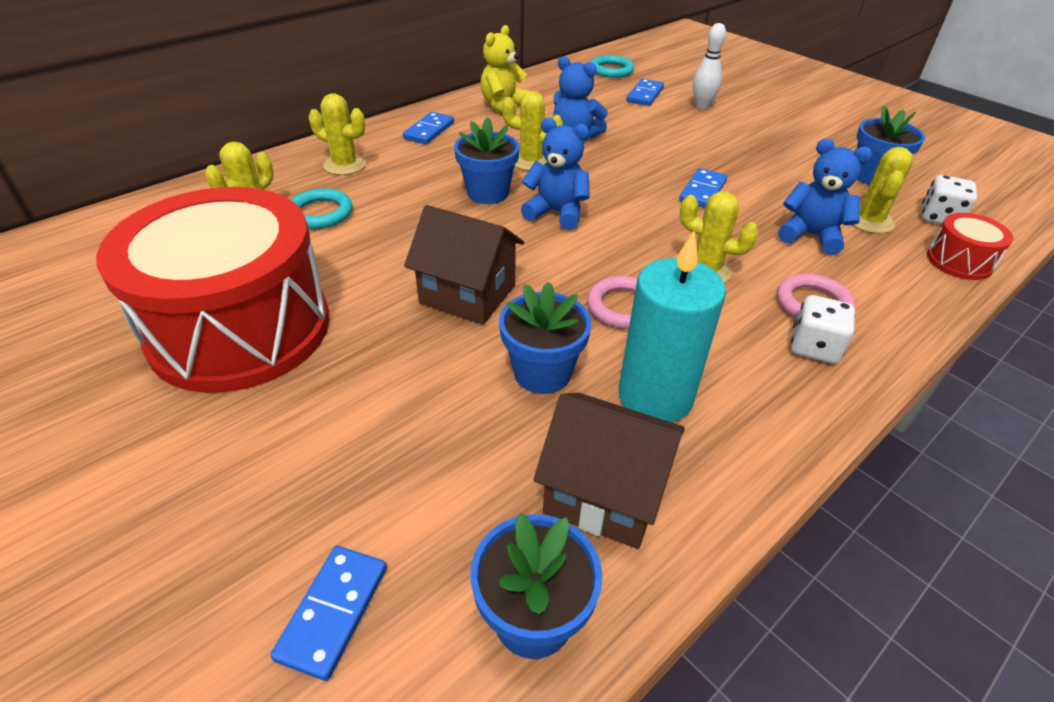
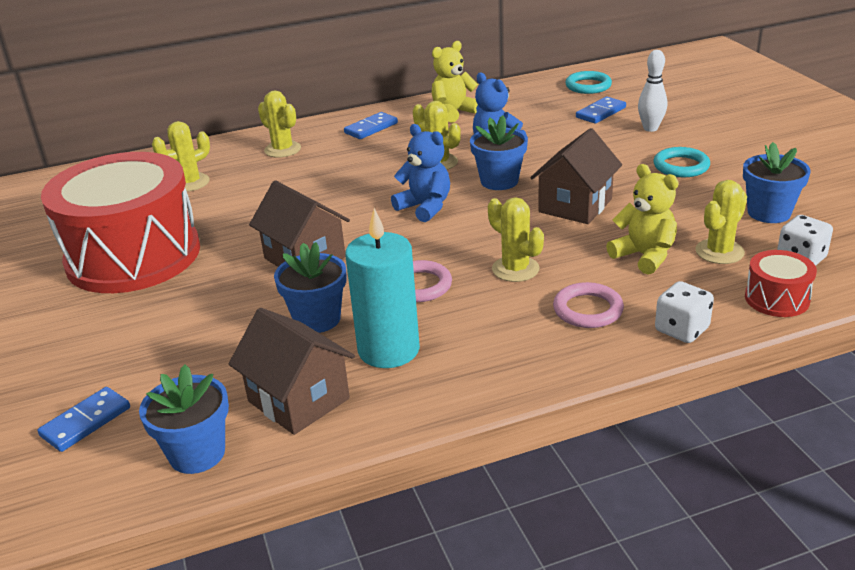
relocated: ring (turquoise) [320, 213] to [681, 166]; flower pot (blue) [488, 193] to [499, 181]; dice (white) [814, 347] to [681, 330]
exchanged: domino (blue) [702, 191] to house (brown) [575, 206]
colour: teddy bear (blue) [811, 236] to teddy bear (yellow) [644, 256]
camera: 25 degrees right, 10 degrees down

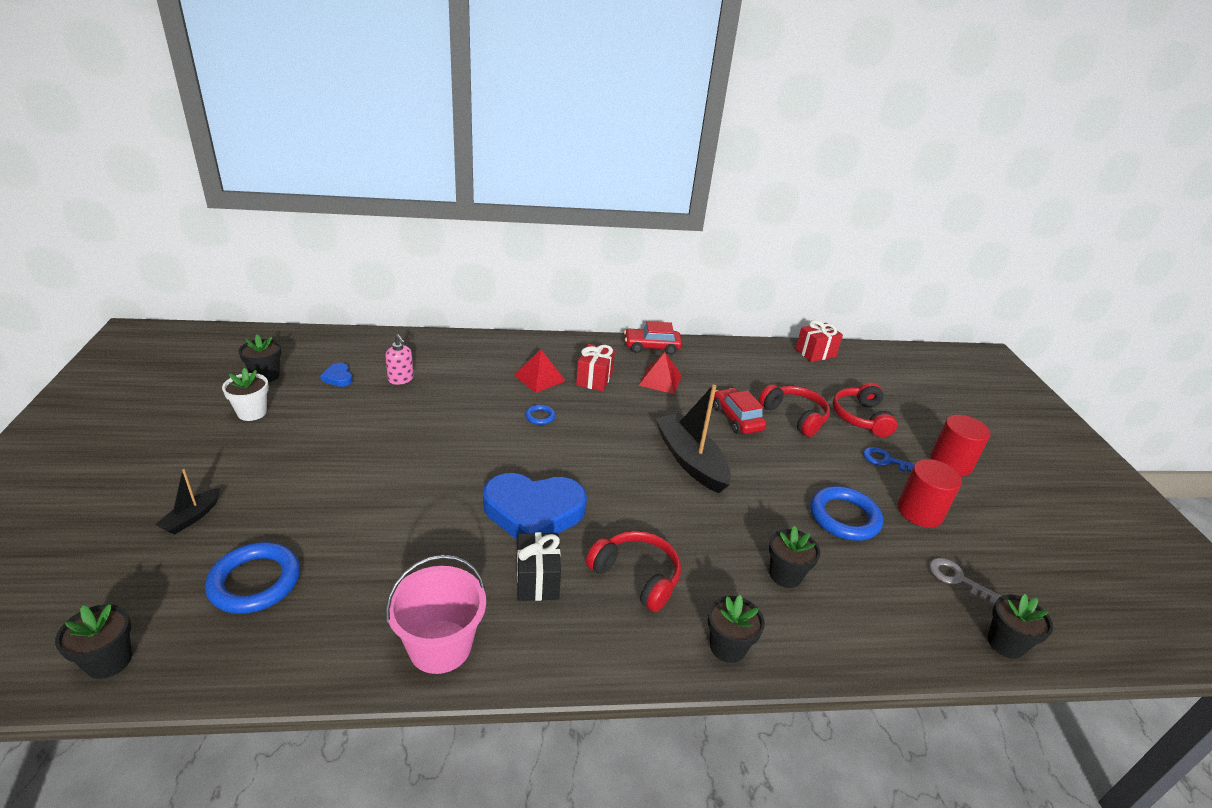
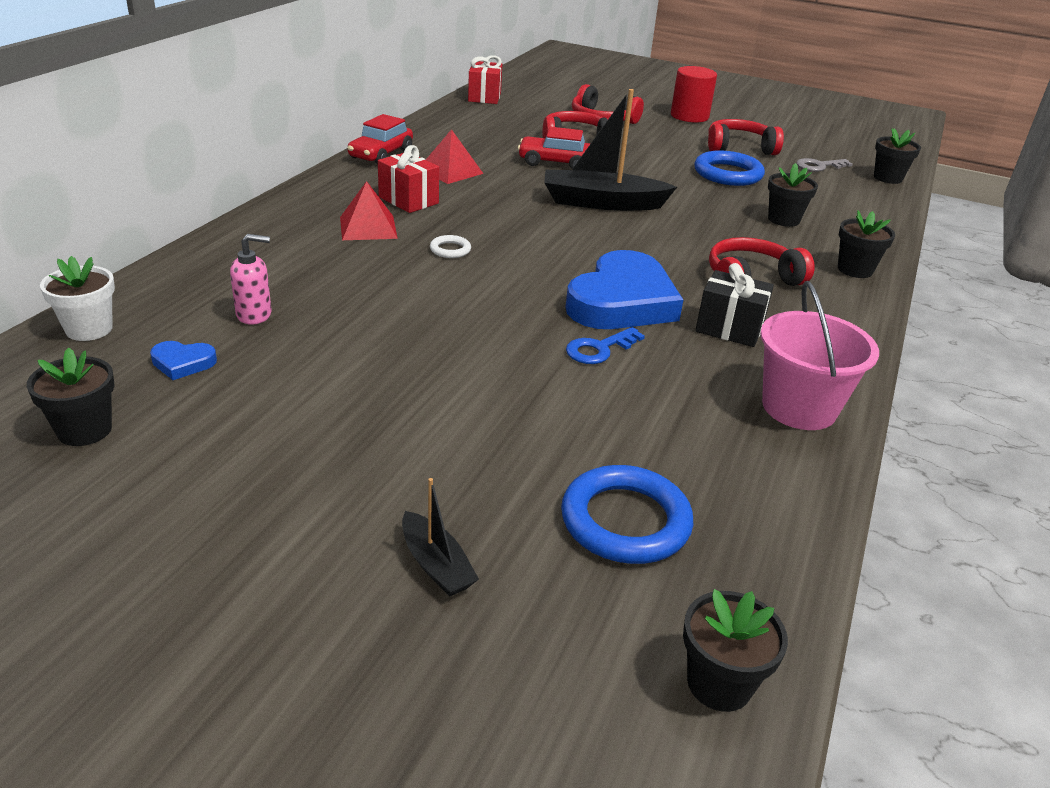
relocated: flower pot (white) [252, 412] to [89, 329]; key (blue) [886, 460] to [599, 349]
exchanged: cylinder (red) [920, 512] to headphones (red) [739, 148]
colour: ring (blue) [540, 416] to ring (white) [450, 250]
camera: 60 degrees left, 0 degrees up

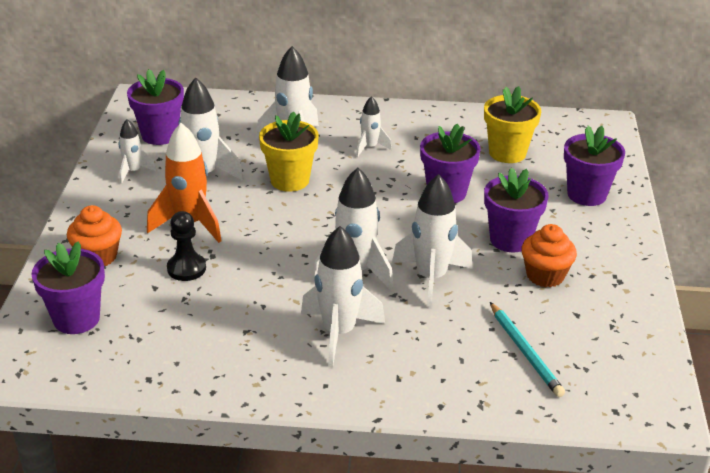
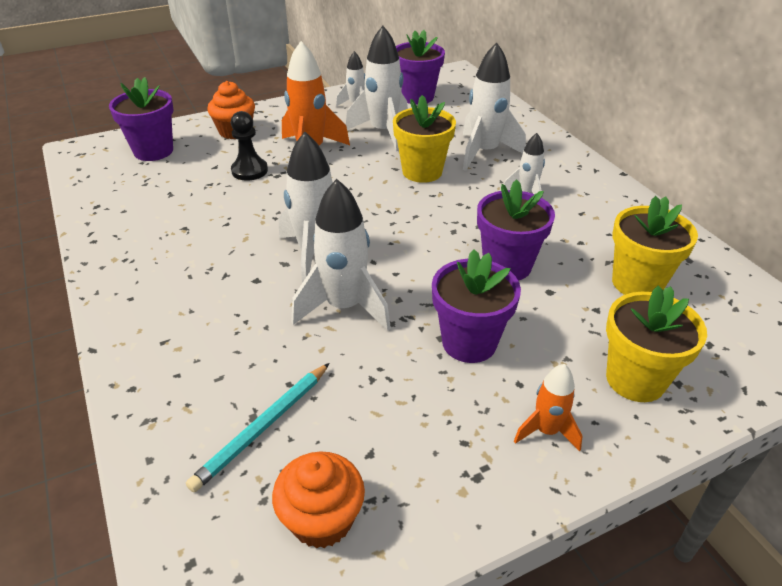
missing: rocket (white) [339, 333]
appeared: rocket (orange) [546, 431]
relocated: cupcake (orange) [545, 275] to [322, 519]
colour: flower pot (purple) [586, 194] to flower pot (yellow) [635, 379]
camera: 60 degrees right, 5 degrees up

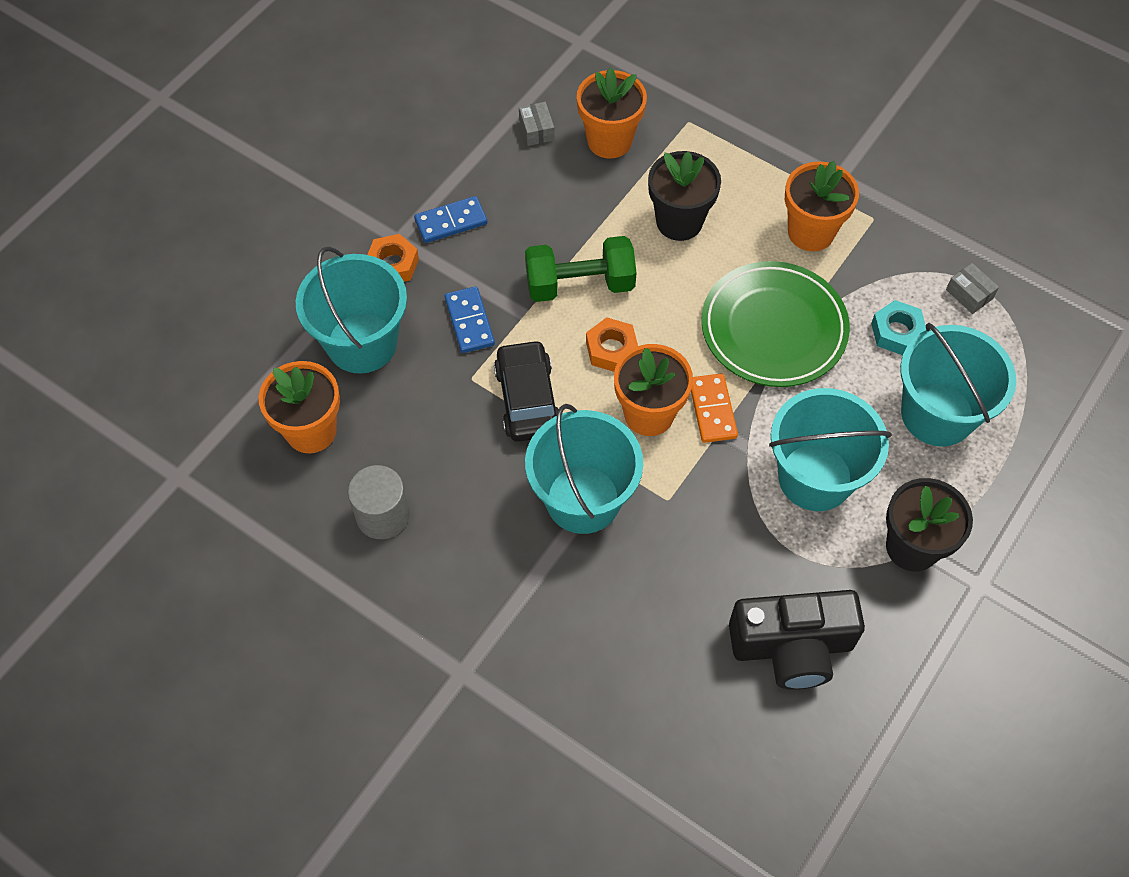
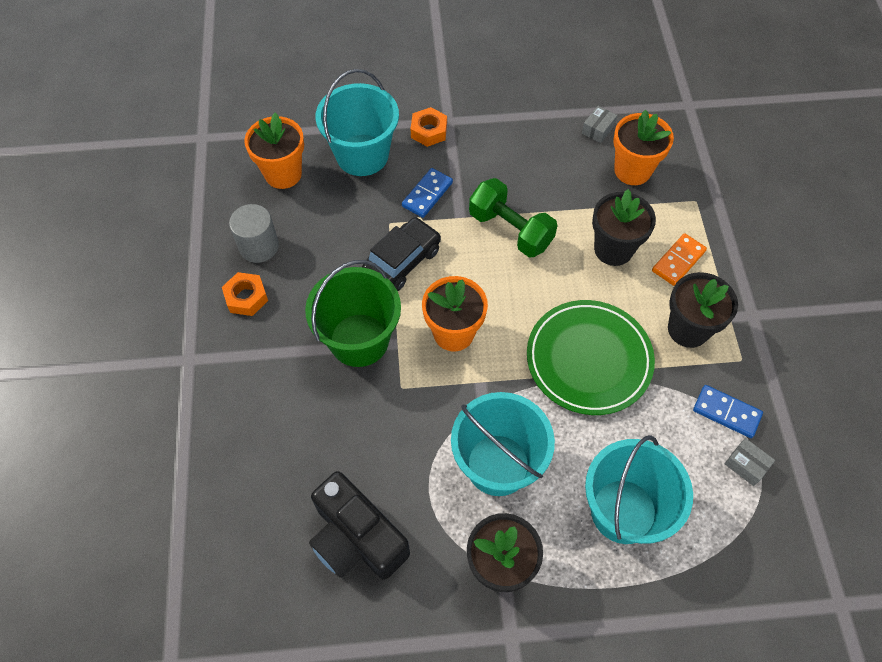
missing: nut (turquoise) [897, 332]
relocated: domino (blue) [451, 222] to [726, 412]; nut (orange) [611, 349] to [246, 297]; domino (orange) [712, 410] to [678, 261]
colour: bucket (turquoise) [583, 499] to bucket (green) [359, 340]; flower pot (orange) [811, 232] to flower pot (black) [688, 329]
spun: box (grey) [969, 294] = [746, 465] 60 degrees counterclockwise
camera: 50 degrees right, 0 degrees up

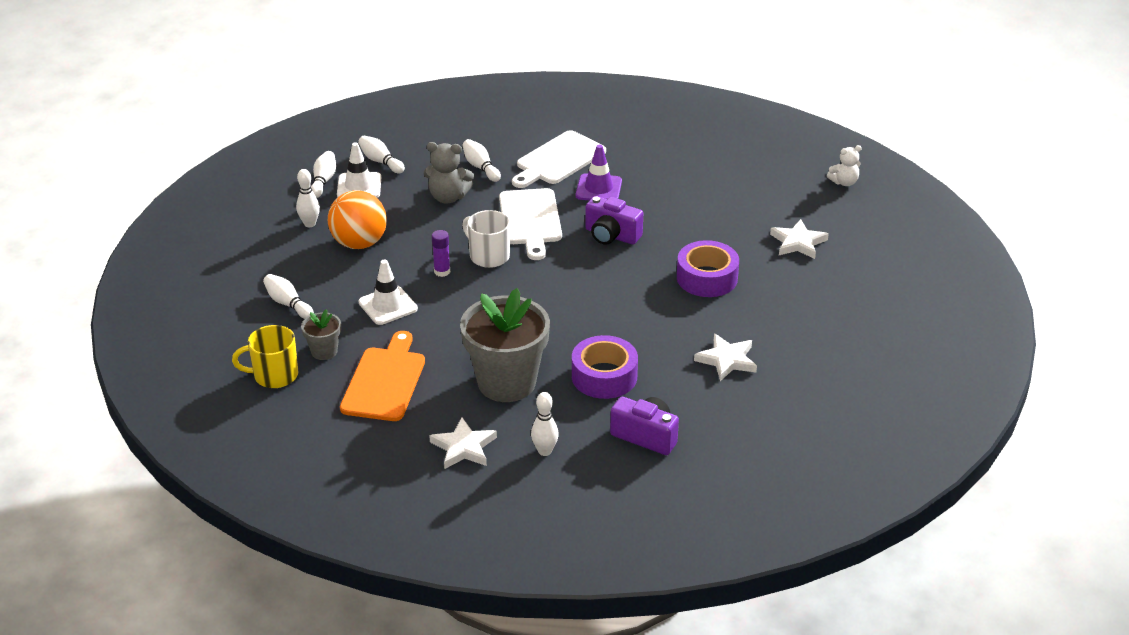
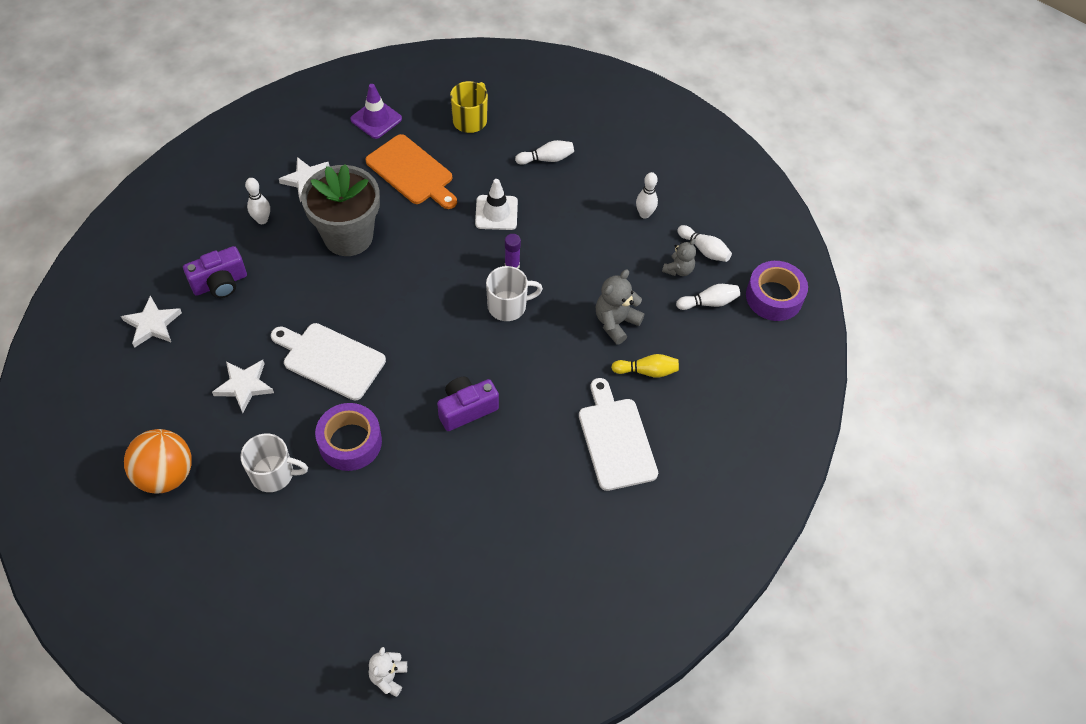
missing: flower pot (grey) [324, 351]
appeared: mug (white) [274, 474]
relocated: ball (orange) [359, 243] to [166, 474]; cutting board (white) [530, 220] to [330, 359]; tape (purple) [604, 376] to [774, 297]; traffic cone (purple) [598, 188] to [376, 119]; star (white) [798, 242] to [152, 324]
exchanged: traffic cone (white) [359, 186] to teddy bear (grey) [678, 269]
colour: bowling pin (white) [481, 167] to bowling pin (yellow) [647, 371]
camera: 120 degrees right, 20 degrees up

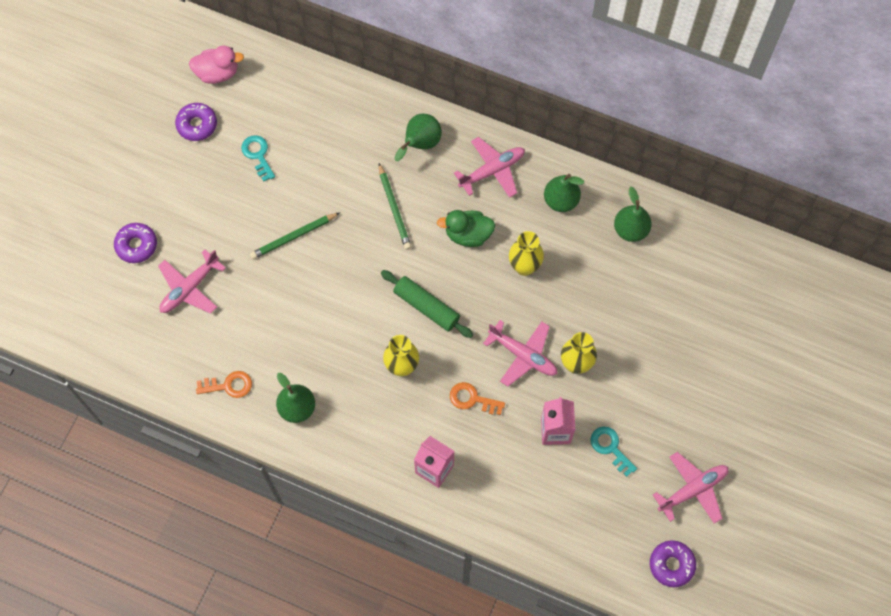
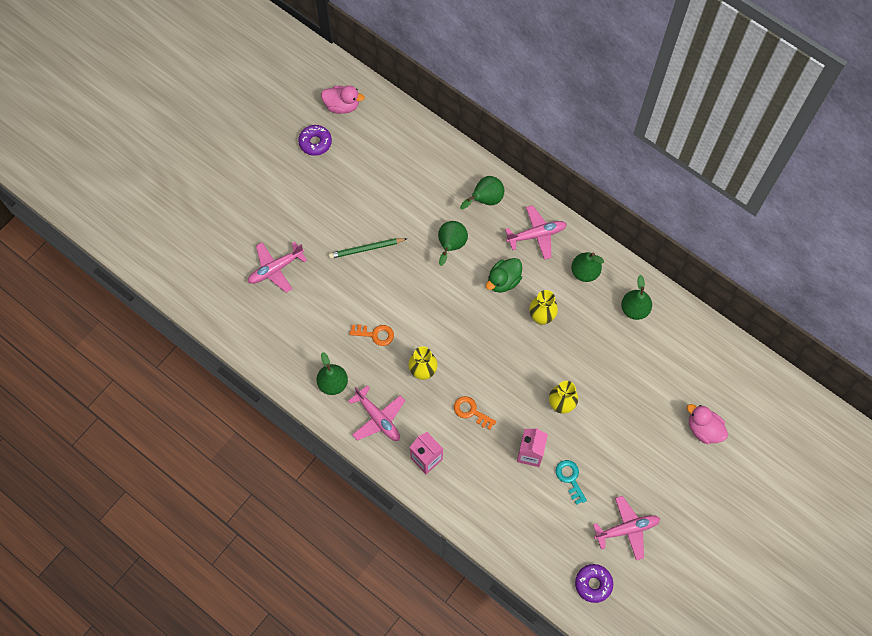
missing: donut (purple) [136, 245]; key (turquoise) [258, 155]; rolling pin (green) [426, 307]
appeared: duck (pink) [703, 429]
relocated: key (orange) [228, 385] to [375, 334]; plane (pink) [523, 355] to [378, 418]
exchanged: pencil (green) [394, 208] to pear (green) [451, 246]
spun: duck (green) [468, 234] = [503, 281] 60 degrees counterclockwise
camera: 15 degrees right, 0 degrees up

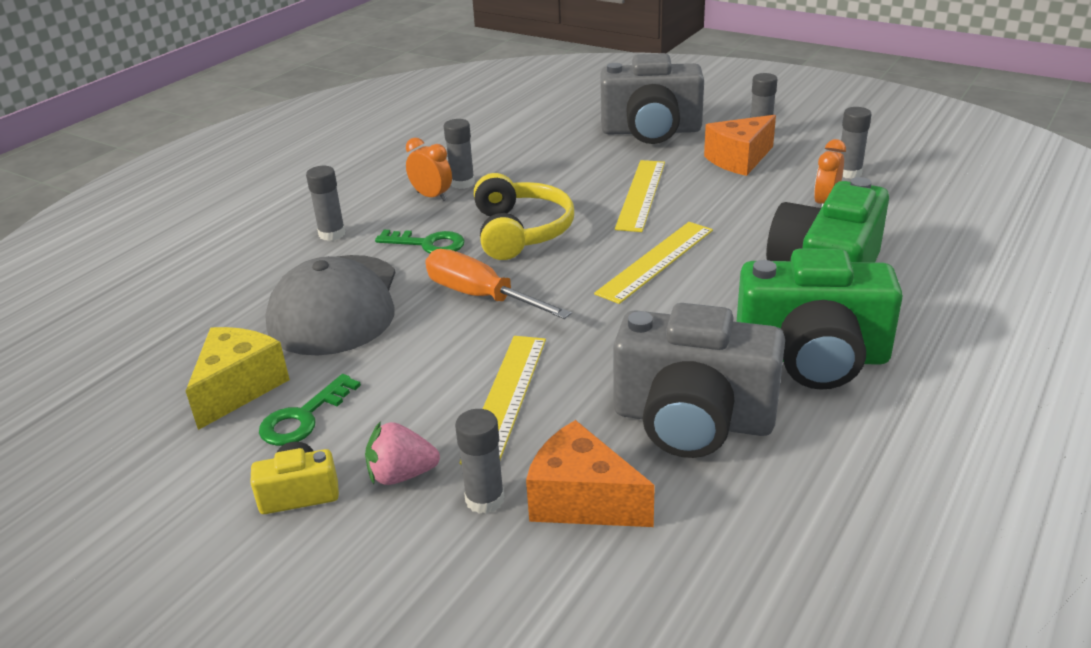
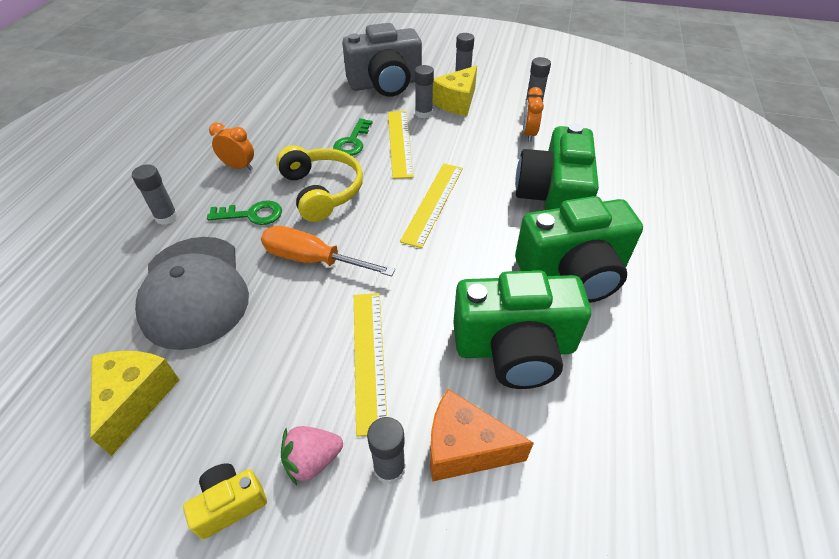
relocated: key (green) [304, 417] to [352, 141]; glue stick (grey) [462, 183] to [423, 113]
colour: camera (grey) [693, 420] to camera (green) [515, 348]; cheese (orange) [739, 160] to cheese (yellow) [457, 102]
camera: 20 degrees left, 15 degrees up

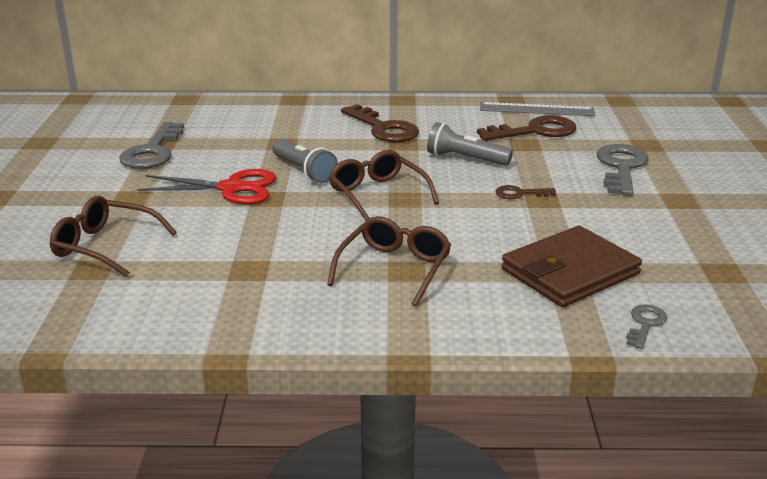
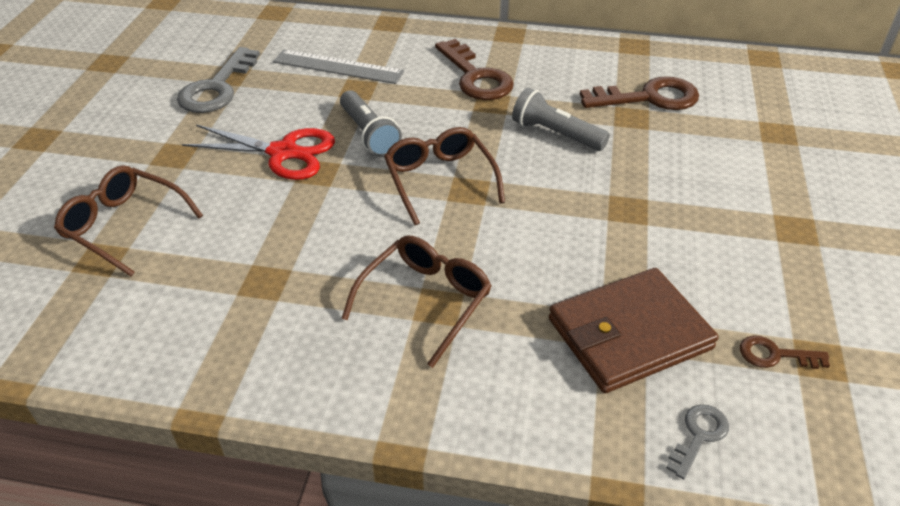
missing: key (grey) [621, 167]
relocated: ruler (grey) [536, 109] to [338, 66]; key (brown) [520, 194] to [775, 355]
camera: 10 degrees right, 15 degrees up

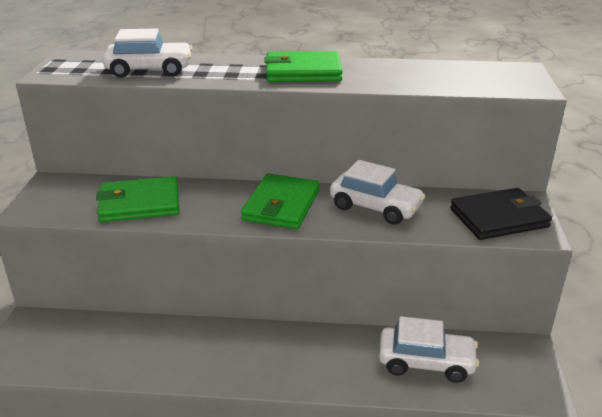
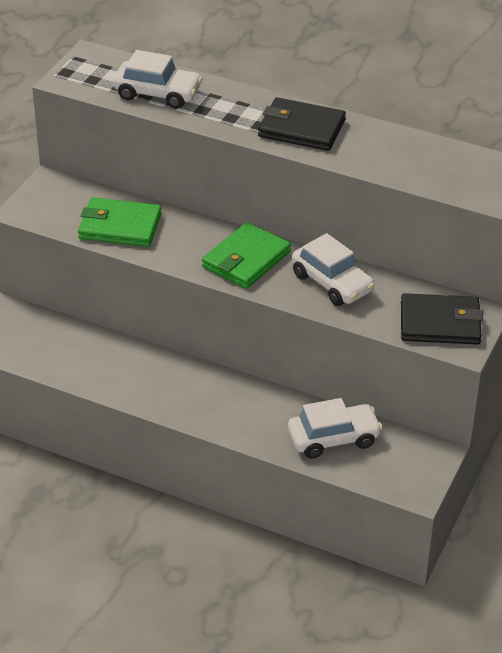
colour: wallet (green) [303, 72] to wallet (black) [301, 129]
spun: car (white) [426, 362] = [333, 438] 45 degrees counterclockwise
camera: 20 degrees right, 10 degrees up

